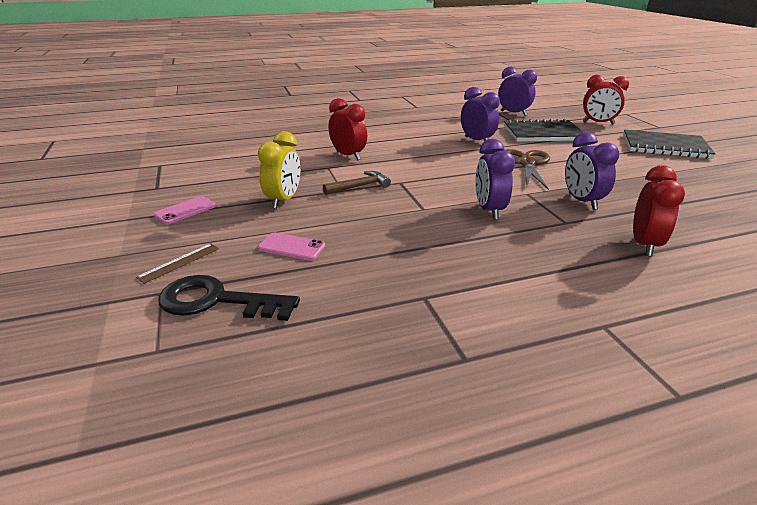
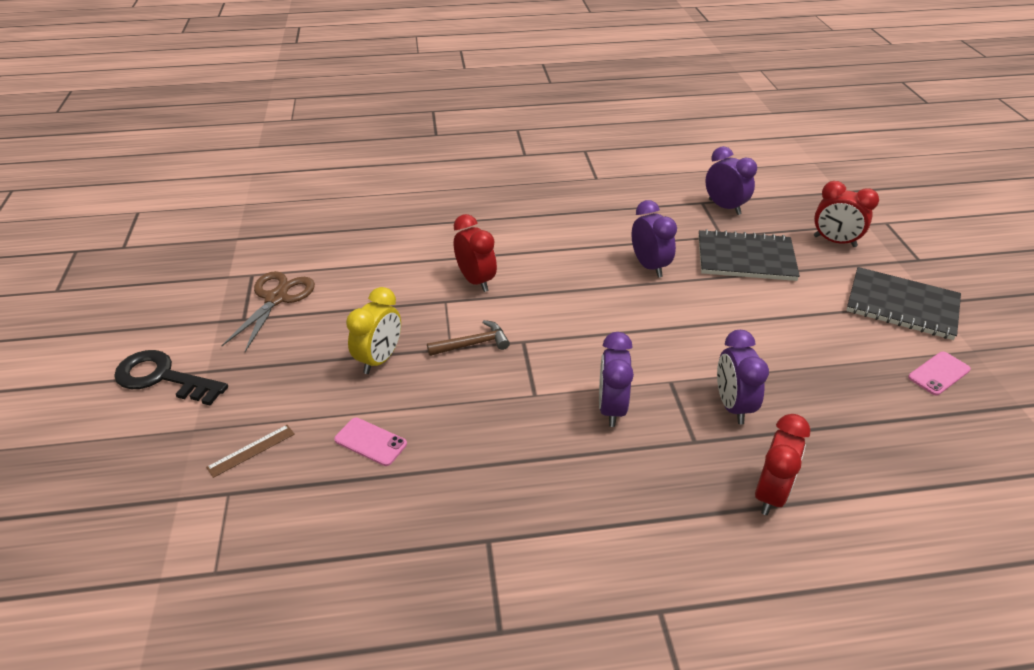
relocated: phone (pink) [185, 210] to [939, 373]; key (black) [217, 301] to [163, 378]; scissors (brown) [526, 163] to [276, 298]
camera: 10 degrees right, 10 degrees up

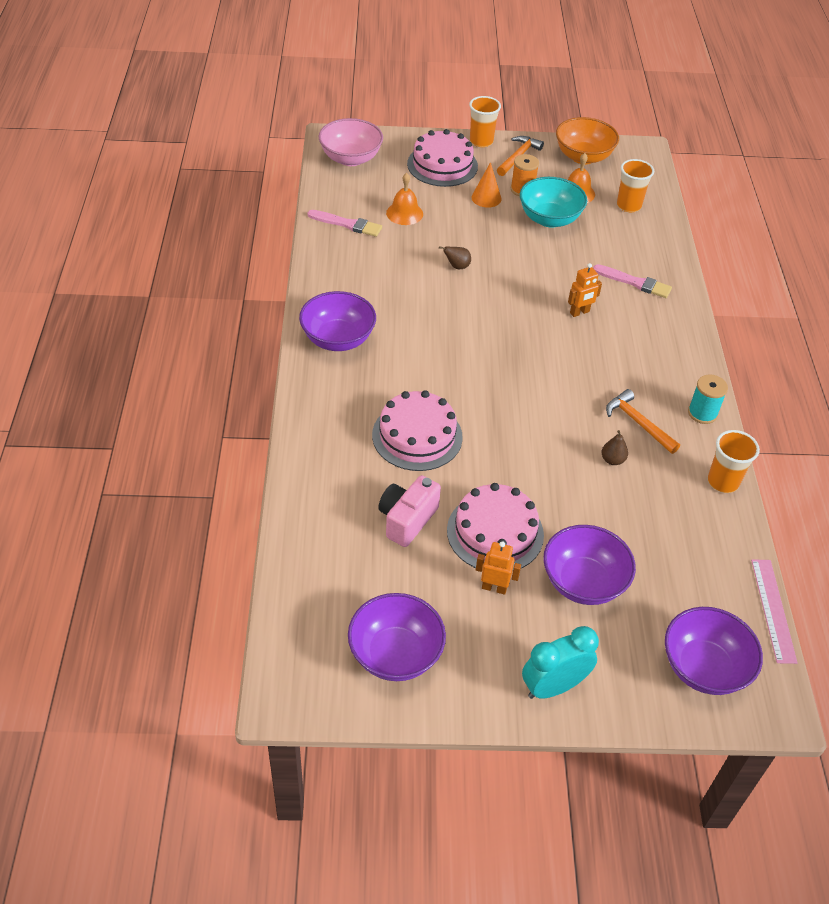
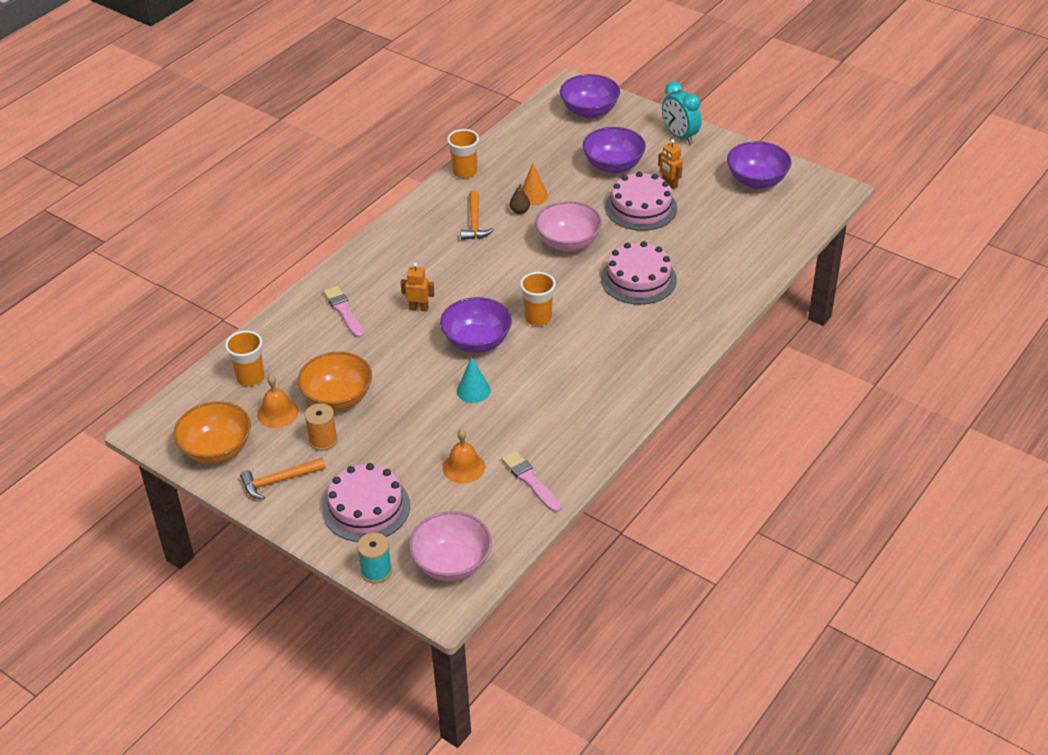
missing: camera (pink) [407, 520]; ruler (pink) [773, 610]
appeared: bowl (pink) [568, 242]
relocated: bowl (purple) [338, 339] to [477, 342]; cup (orange) [481, 141] to [538, 318]; cone (orange) [486, 198] to [533, 196]; spool (turquoise) [702, 413] to [376, 571]
exchanged: pear (brown) [457, 266] to cone (turquoise) [473, 390]
colour: bowl (turquoise) [549, 219] to bowl (orange) [338, 398]
spun: clock (turquoise) [553, 686] = [680, 136] 45 degrees clockwise
camera: 140 degrees left, 5 degrees down

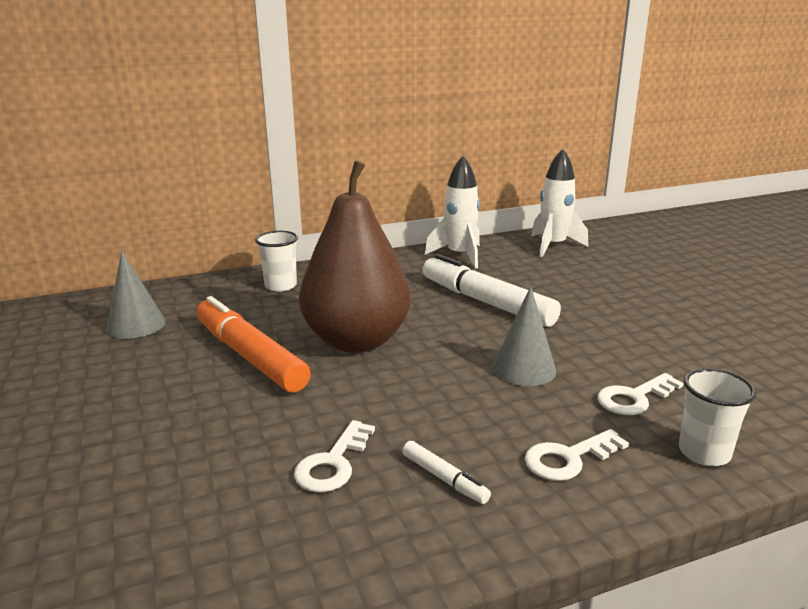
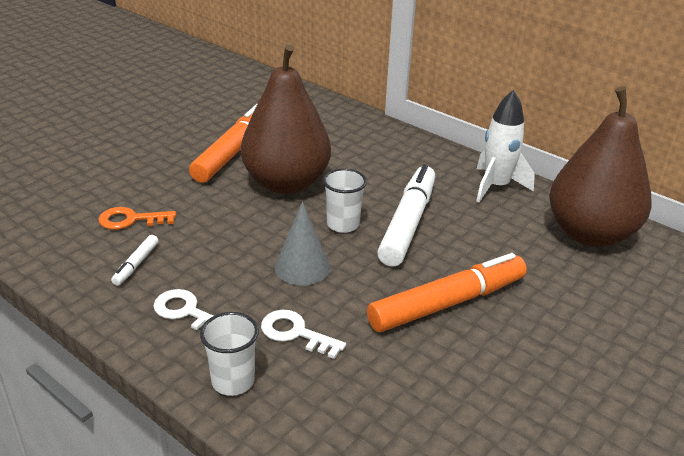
missing: cone (grey) [136, 325]
appeared: marker (orange) [447, 303]
relocated: cup (white) [280, 286] to [343, 224]
exchanged: rocket (white) [553, 246] to pear (brown) [590, 234]
colour: key (white) [333, 463] to key (orange) [131, 220]
camera: 60 degrees right, 10 degrees up

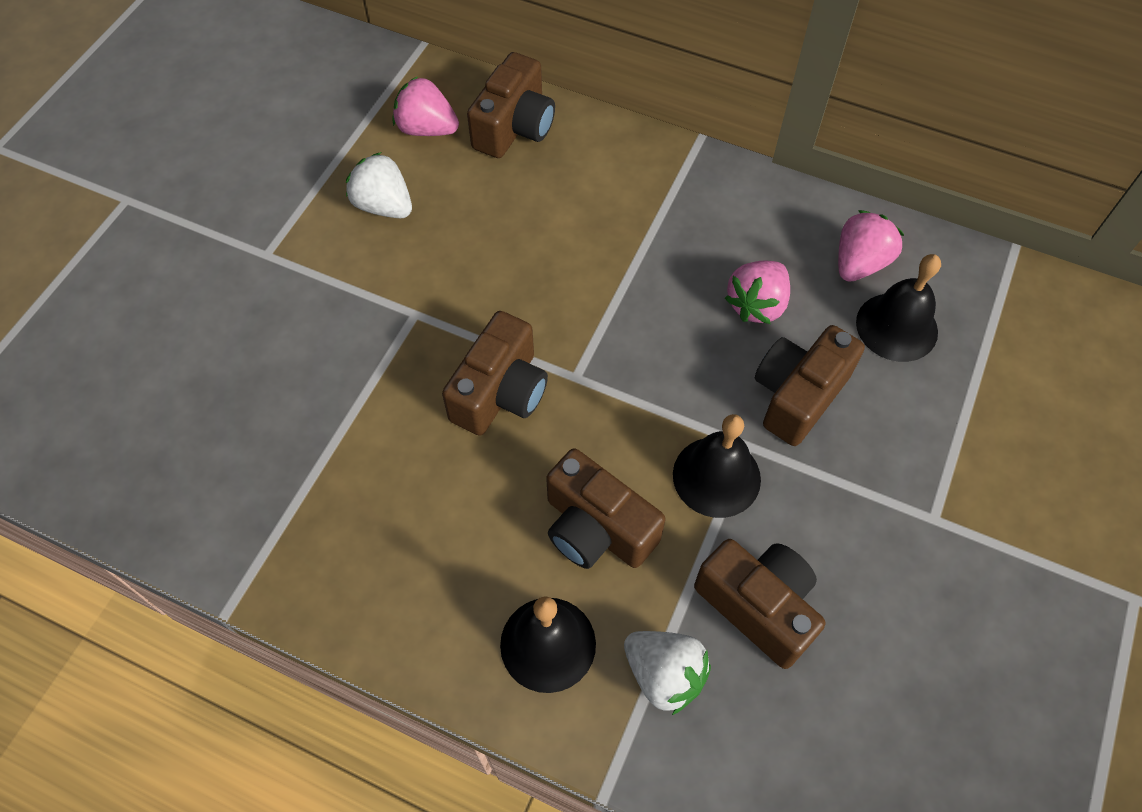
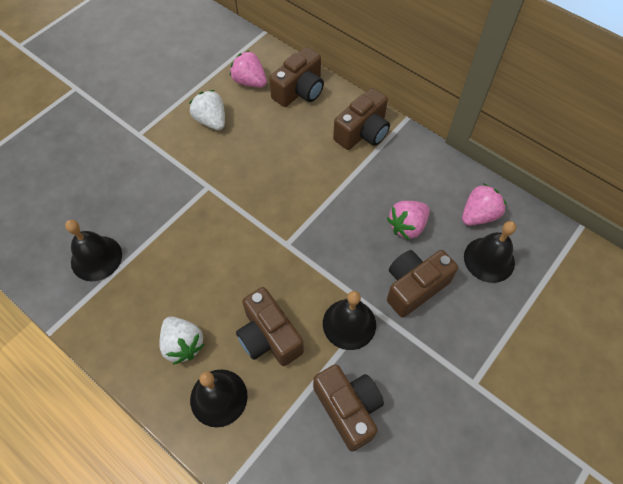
appeared: bell (black) [96, 258]
relocated: camera (brown) [500, 392] to [363, 132]; strawberry (white) [664, 675] to [183, 344]
camera: 15 degrees right, 0 degrees up

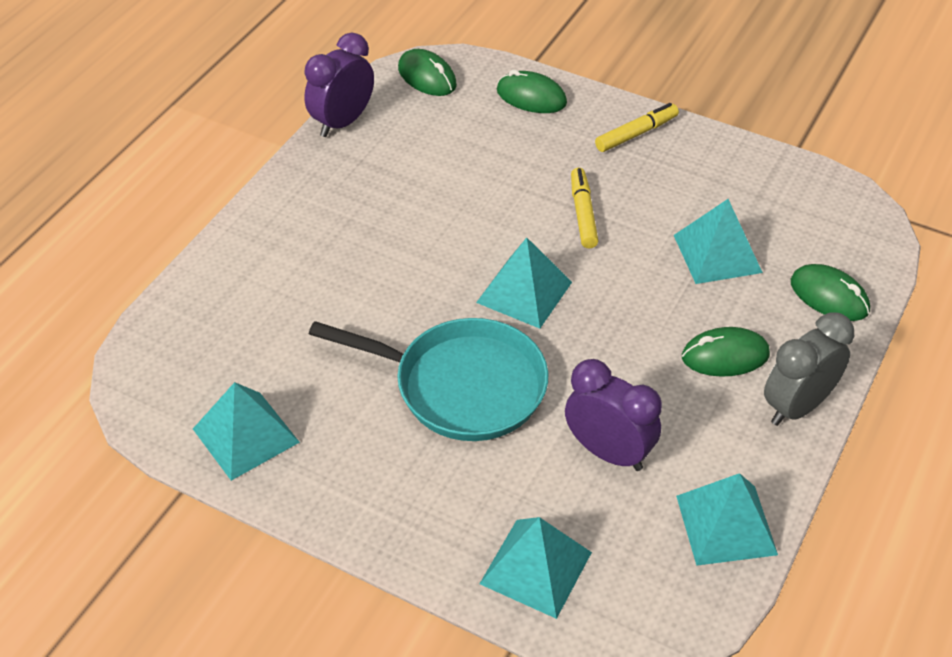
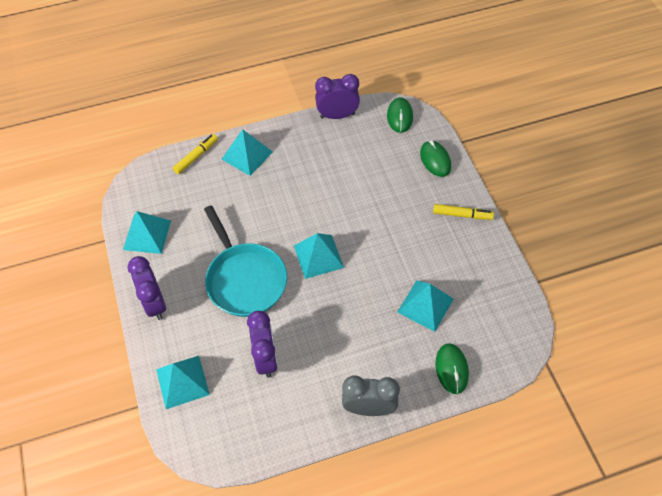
missing: mouse (green) [725, 356]
appeared: clock (purple) [154, 304]
relocated: marker (yellow) [583, 213] to [196, 156]; pyramid (turquoise) [726, 524] to [247, 155]
camera: 45 degrees right, 10 degrees up

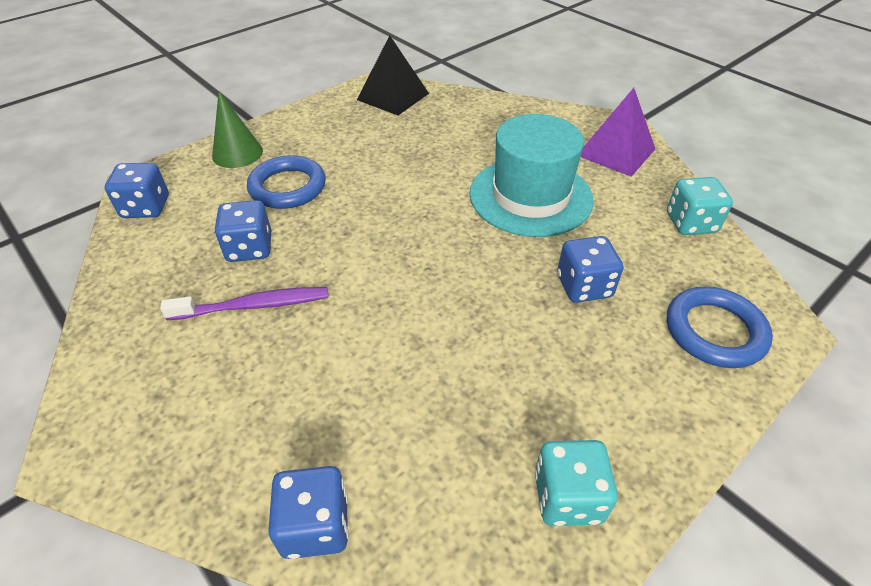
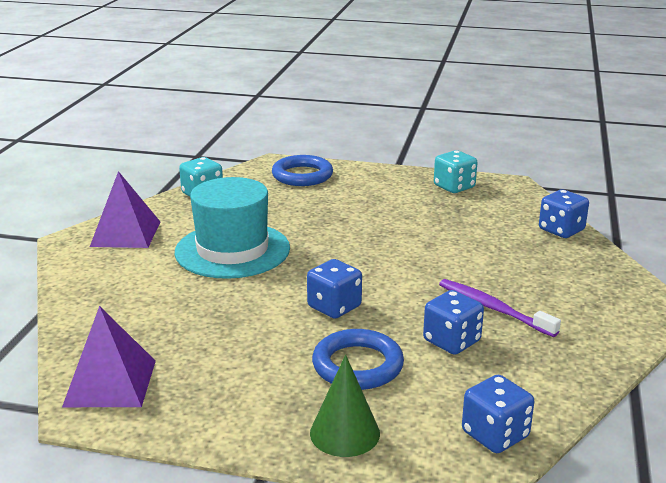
relocated: dice (blue) [584, 286] to [334, 307]
colour: pyramid (black) [393, 96] to pyramid (purple) [110, 383]
camera: 125 degrees left, 20 degrees down

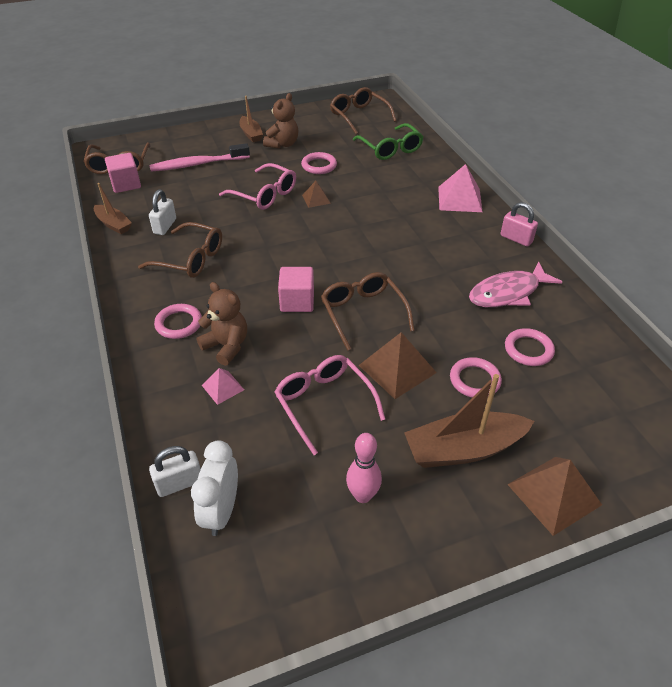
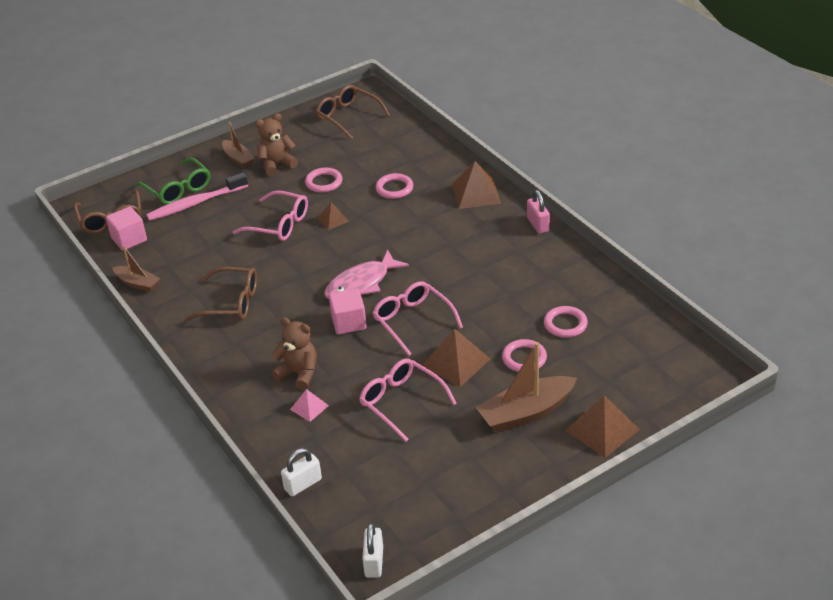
missing: clock (white) [221, 511]; bowling pin (pink) [363, 495]
relocated: padlock (white) [165, 226] to [374, 562]; ring (pink) [179, 324] to [394, 188]; glasses (green) [390, 149] to [178, 189]; fish (pink) [508, 293] to [361, 283]
colour: glasses (brown) [363, 313] to glasses (pink) [412, 321]; pyramid (pink) [459, 199] to pyramid (brown) [476, 193]
spun: teddy bear (brown) [282, 144] = [277, 165] 135 degrees counterclockwise; padlock (pink) [516, 239] = [538, 224] 45 degrees clockwise
camera: 10 degrees left, 5 degrees down

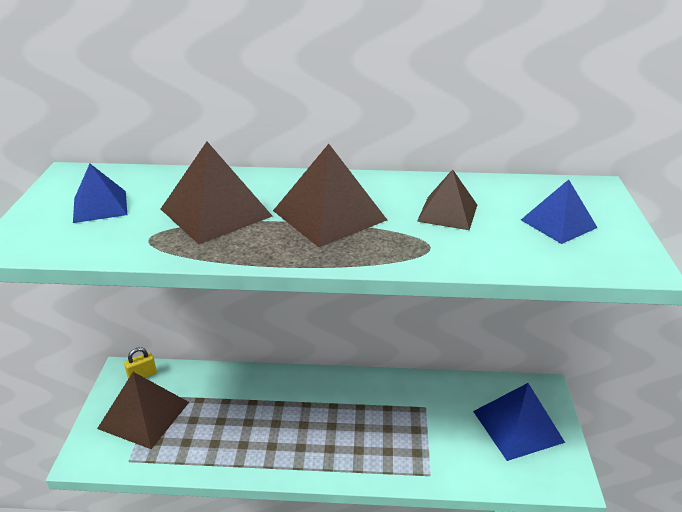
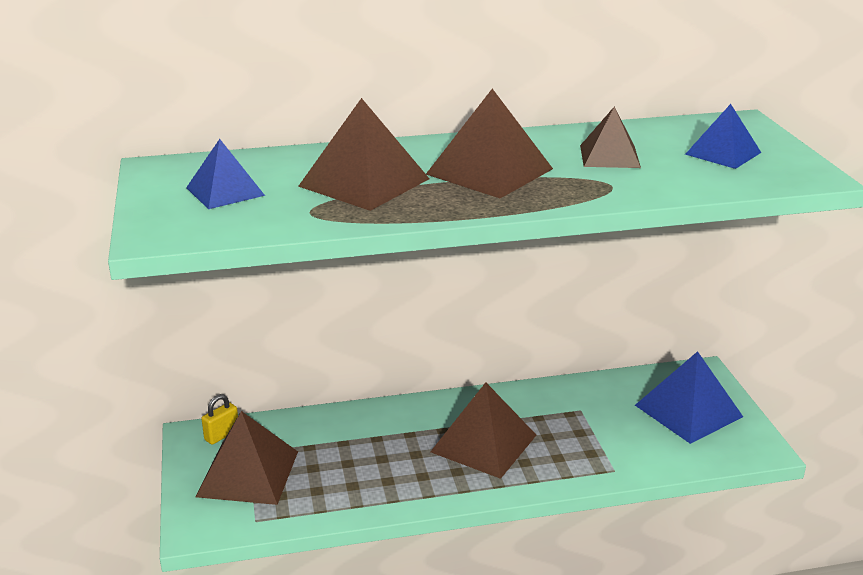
appeared: pyramid (brown) [483, 443]
camera: 15 degrees left, 5 degrees down

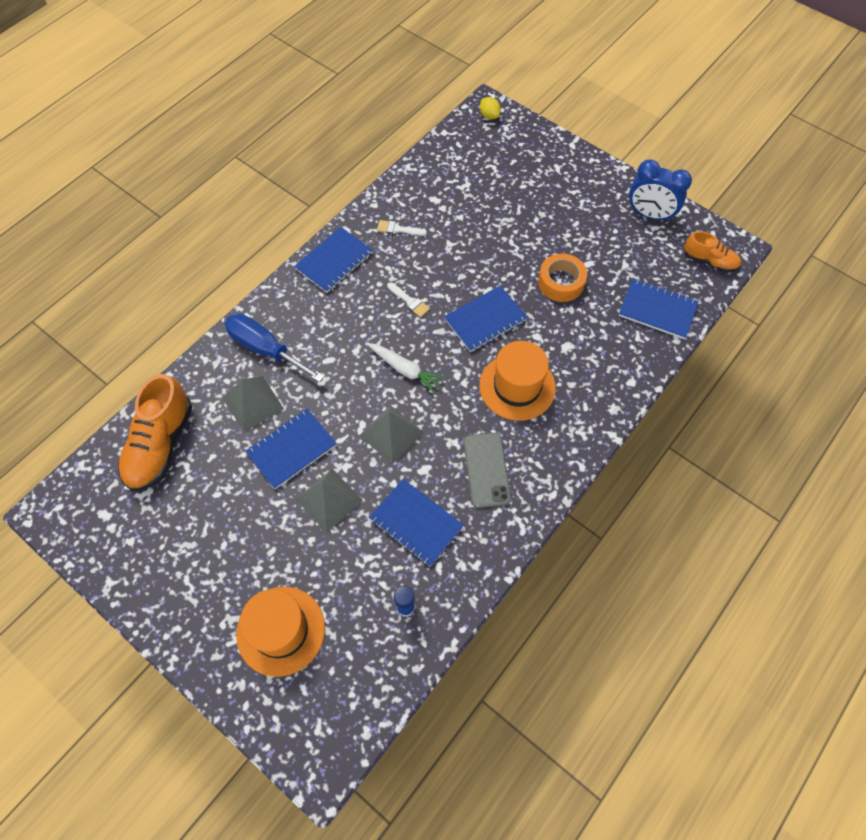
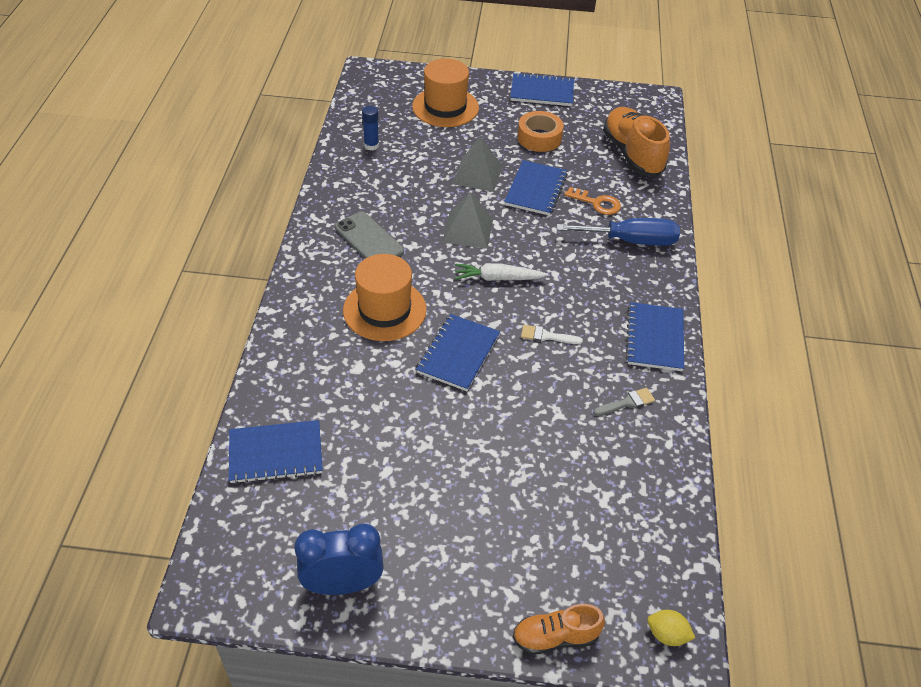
relocated: notebook (blue) [416, 523] to [542, 92]; tape (orange) [561, 282] to [539, 138]; shoe (orange) [709, 261] to [555, 637]
exchanged: pyramid (grey) [253, 403] to key (orange) [597, 203]
colour: brush (white) [398, 229] to brush (grey) [627, 403]
camera: 145 degrees right, 15 degrees down

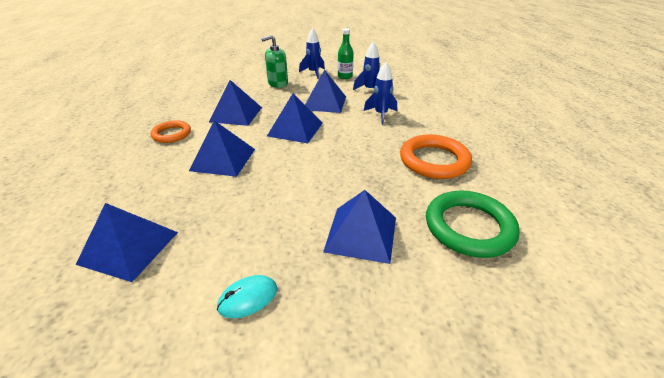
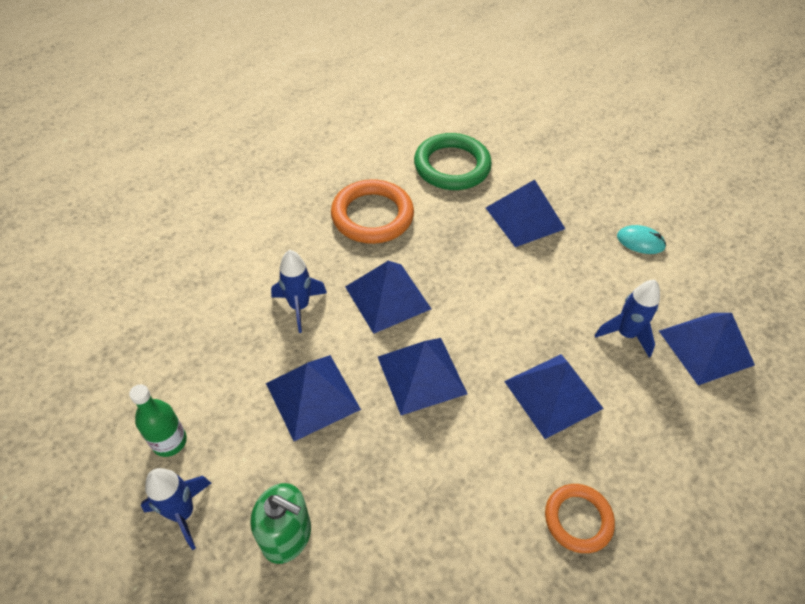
relocated: pyramid (blue) [236, 114] to [387, 297]; rocket (blue) [369, 90] to [625, 334]
camera: 130 degrees left, 15 degrees up

